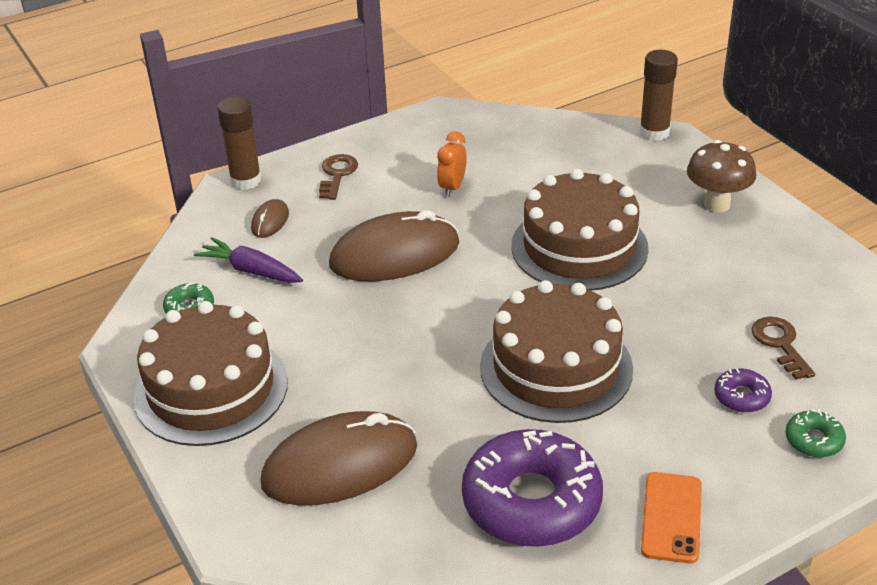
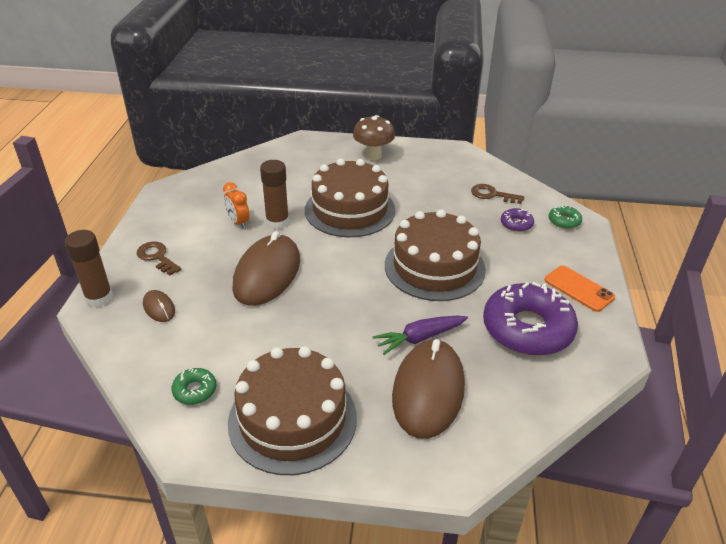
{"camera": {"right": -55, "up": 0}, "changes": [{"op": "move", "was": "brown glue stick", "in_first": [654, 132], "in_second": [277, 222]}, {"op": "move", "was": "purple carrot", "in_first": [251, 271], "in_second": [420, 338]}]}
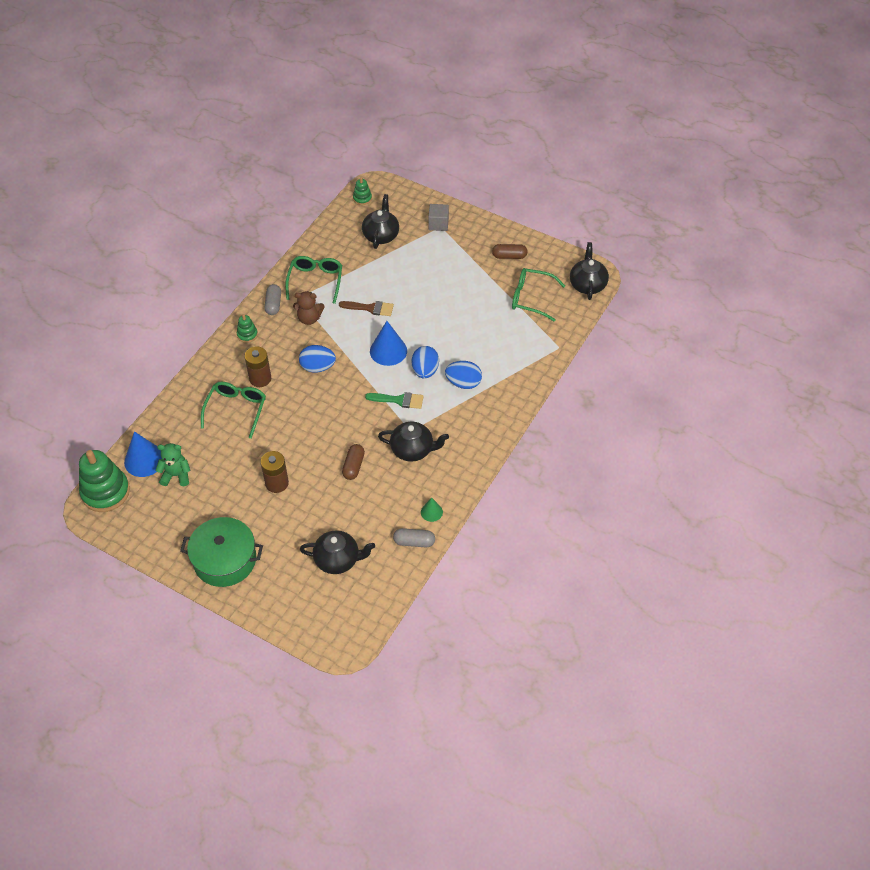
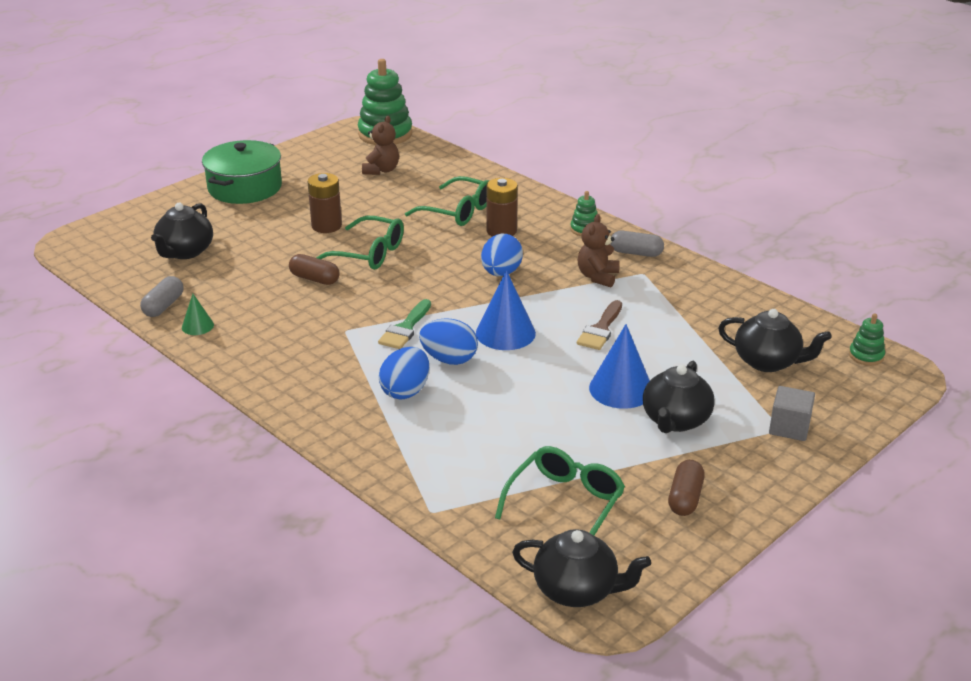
{"camera": {"right": 105, "up": -20}, "changes": [{"op": "move", "was": "green glasses", "in_first": [315, 281], "in_second": [369, 253]}, {"op": "recolor", "was": "green teddy bear", "now": "brown teddy bear", "in_first": [176, 475], "in_second": [381, 170]}, {"op": "move", "was": "blue cone", "in_first": [144, 460], "in_second": [621, 389]}, {"op": "move", "was": "black teapot", "in_first": [413, 450], "in_second": [675, 420]}]}
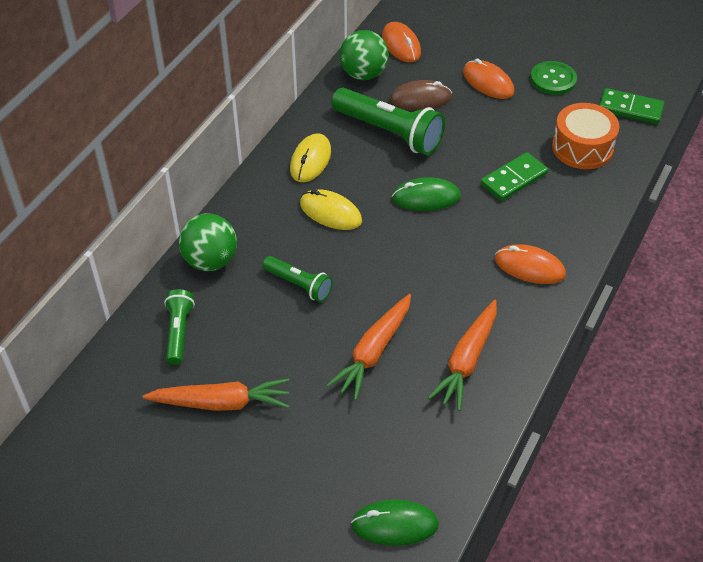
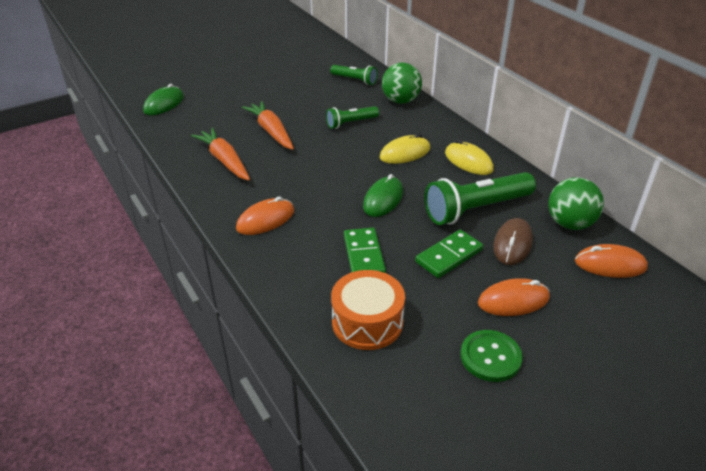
{"camera": {"right": 120, "up": -10}, "changes": [{"op": "move", "was": "green domino", "in_first": [630, 109], "in_second": [449, 256]}, {"op": "delete", "was": "orange carrot", "in_first": [221, 403]}]}
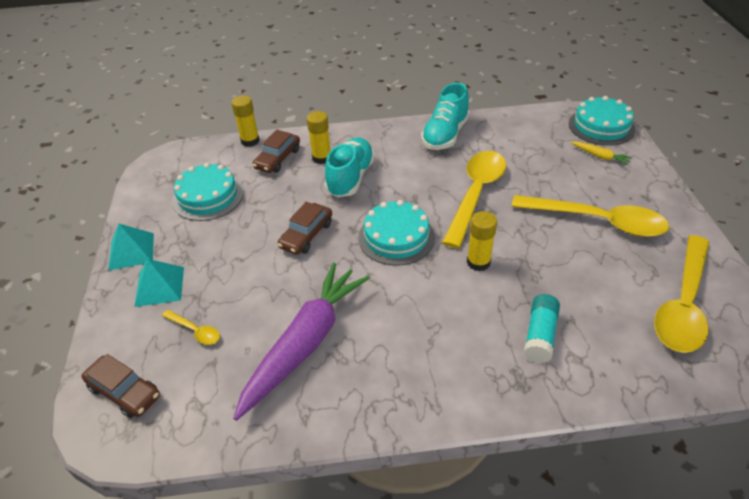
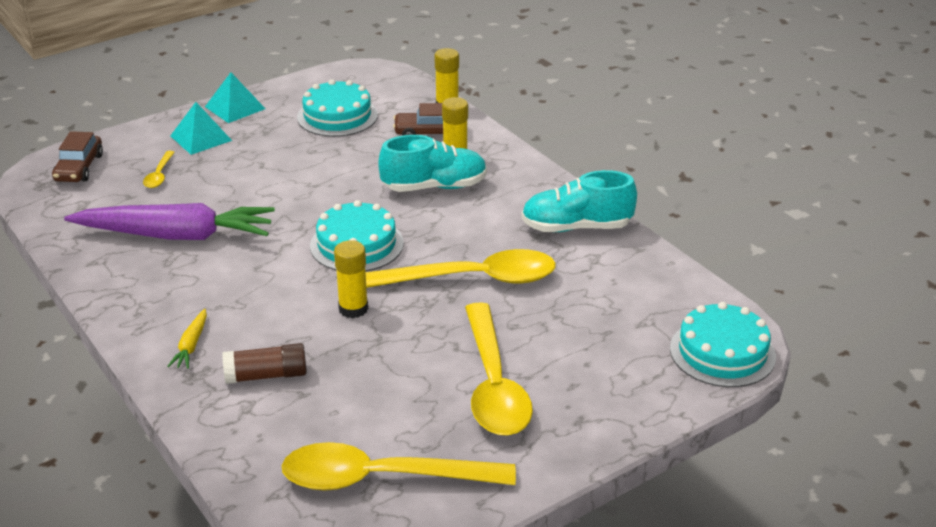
{"camera": {"right": 60, "up": -10}, "changes": [{"op": "move", "was": "yellow carrot", "in_first": [600, 156], "in_second": [191, 345]}, {"op": "recolor", "was": "turquoise glue stick", "now": "brown glue stick", "in_first": [540, 335], "in_second": [266, 375]}, {"op": "delete", "was": "brown car", "in_first": [306, 235]}]}
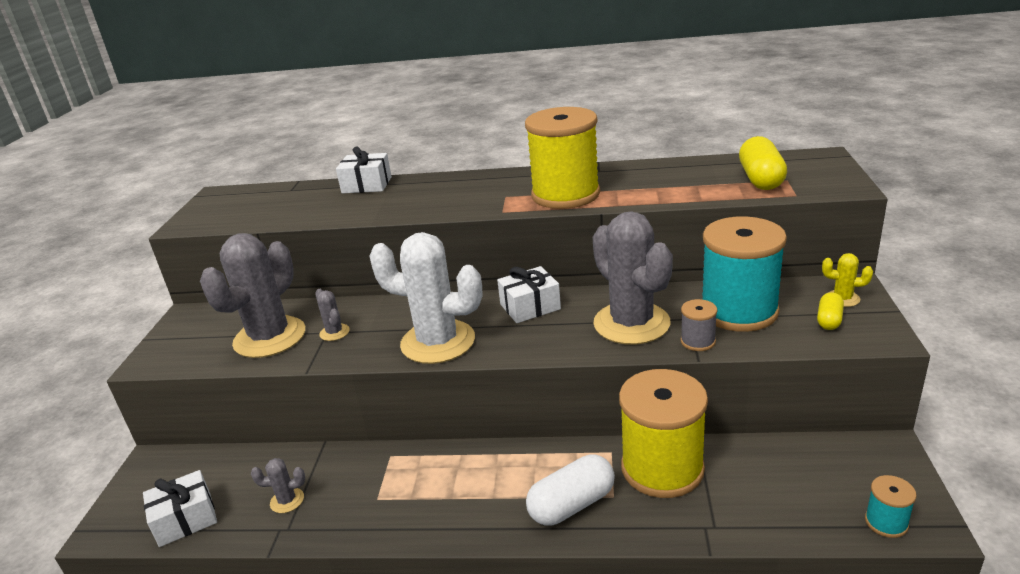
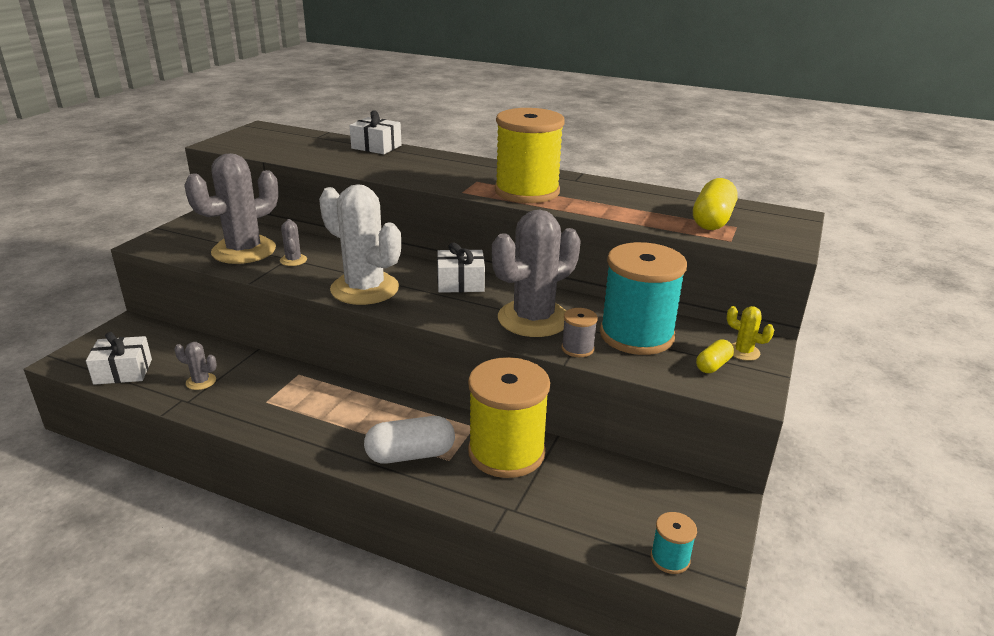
{"camera": {"right": 15, "up": 0}, "changes": [{"op": "rotate", "was": "grey cactus", "in_first": [631, 323], "in_second": [533, 319], "clockwise": 60}]}
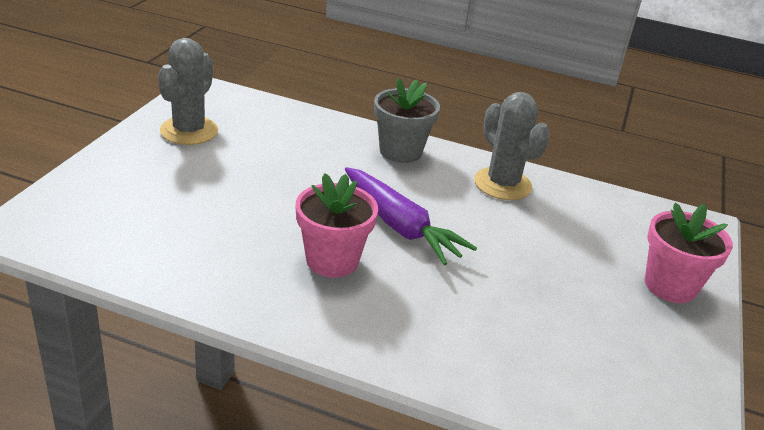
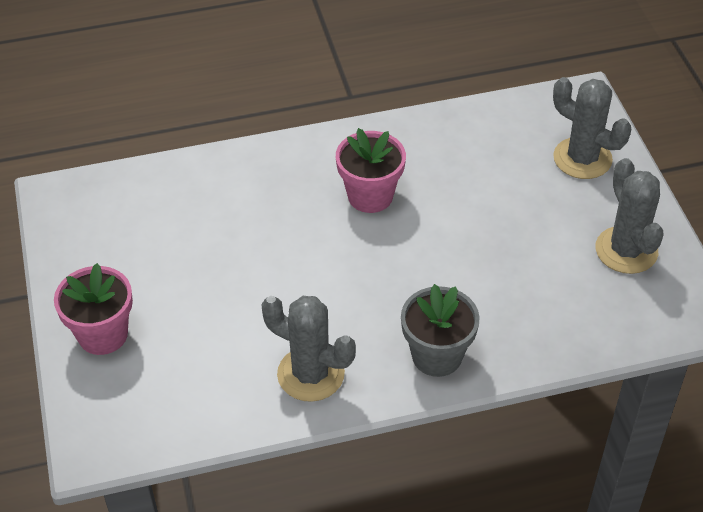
{"camera": {"right": 150, "up": 15}, "changes": [{"op": "insert", "now": "grey cactus", "in_second": [582, 158]}, {"op": "delete", "was": "purple carrot", "in_first": [400, 226]}]}
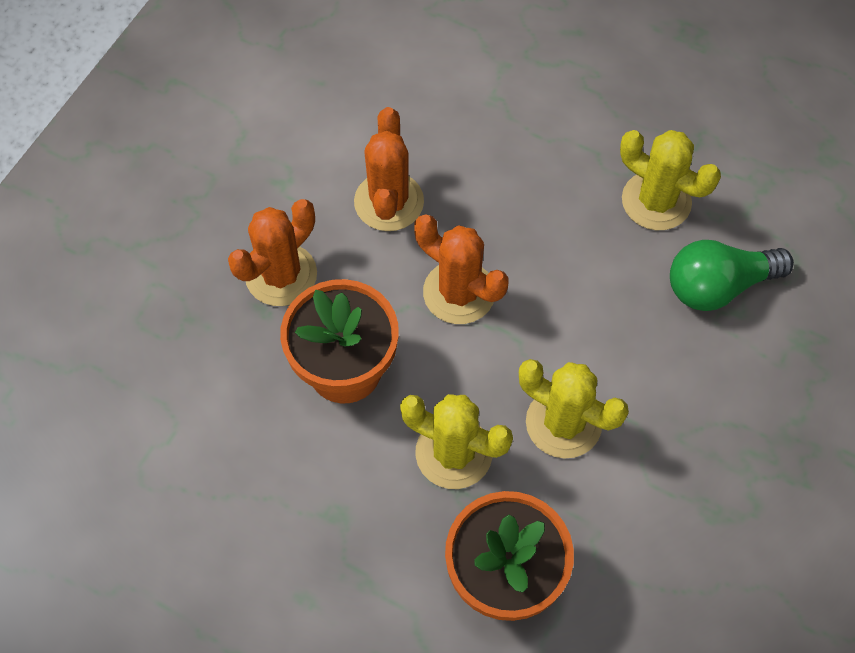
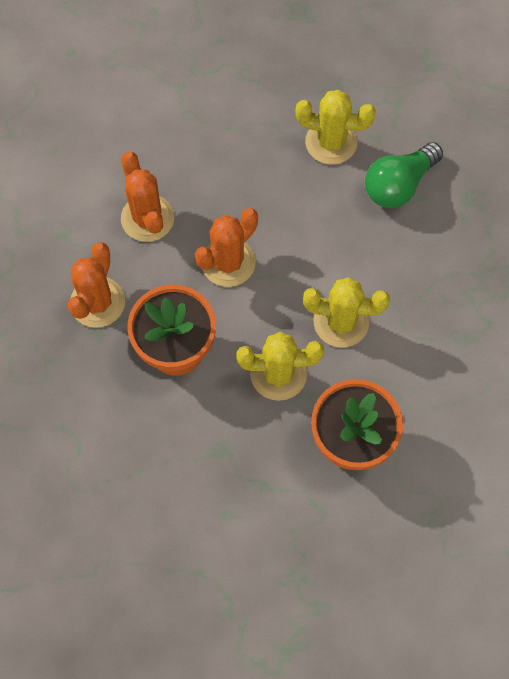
{"camera": {"right": -25, "up": 5}, "changes": [{"op": "rotate", "was": "orange cactus", "in_first": [459, 292], "in_second": [228, 262], "clockwise": -60}]}
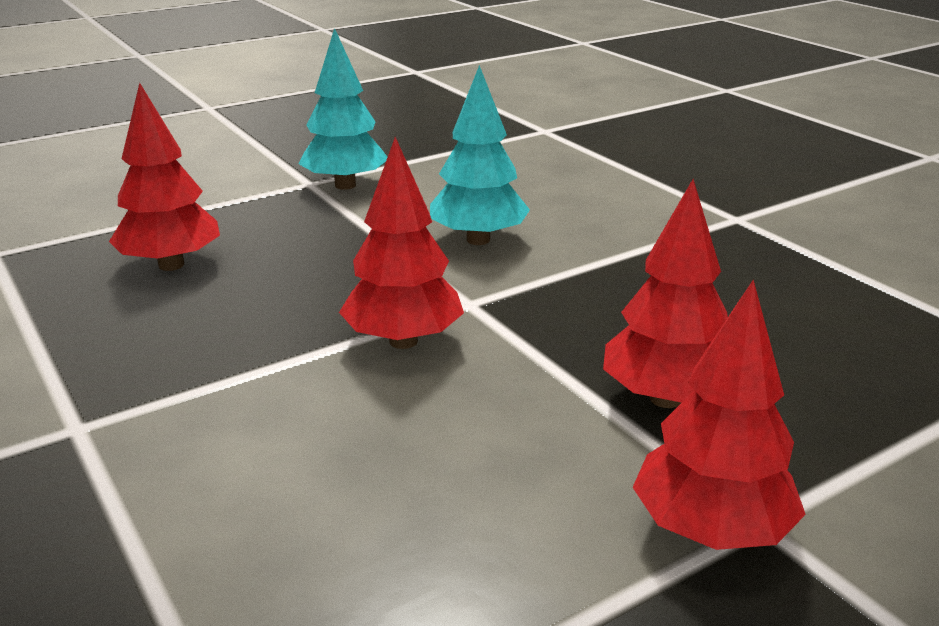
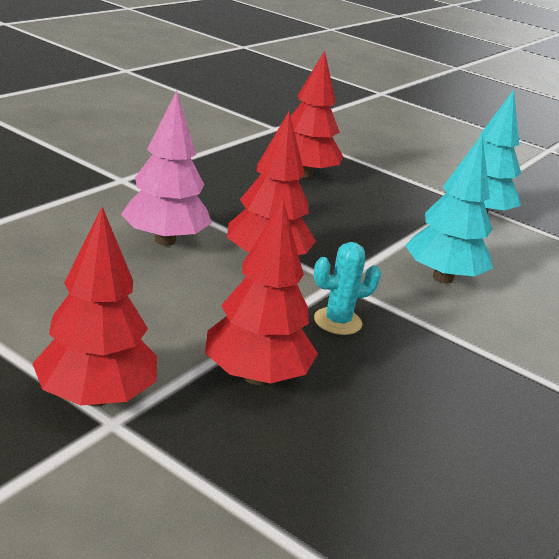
{"camera": {"right": 65, "up": 0}, "changes": [{"op": "insert", "now": "pink tree", "in_second": [165, 240]}, {"op": "insert", "now": "turquoise cactus", "in_second": [337, 321]}]}
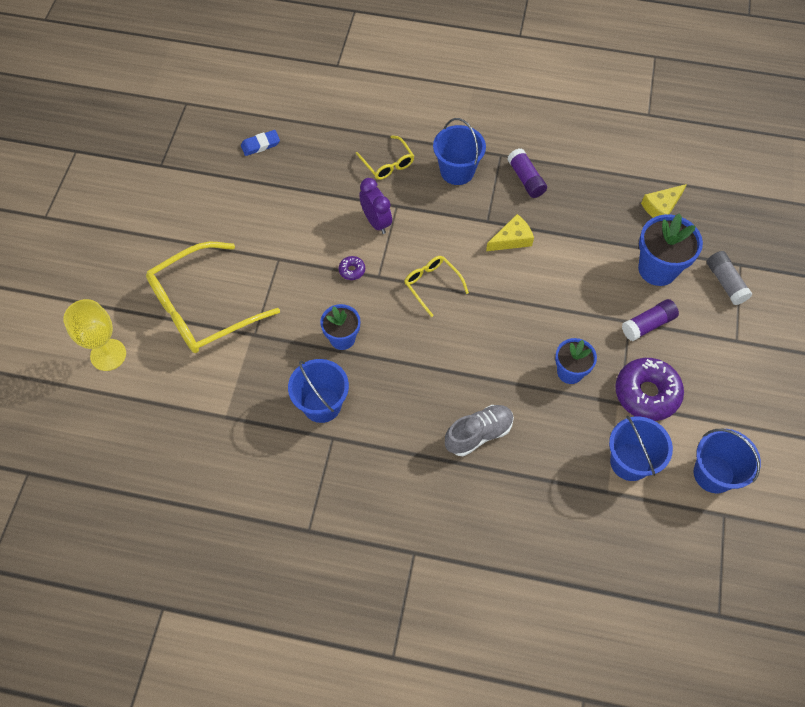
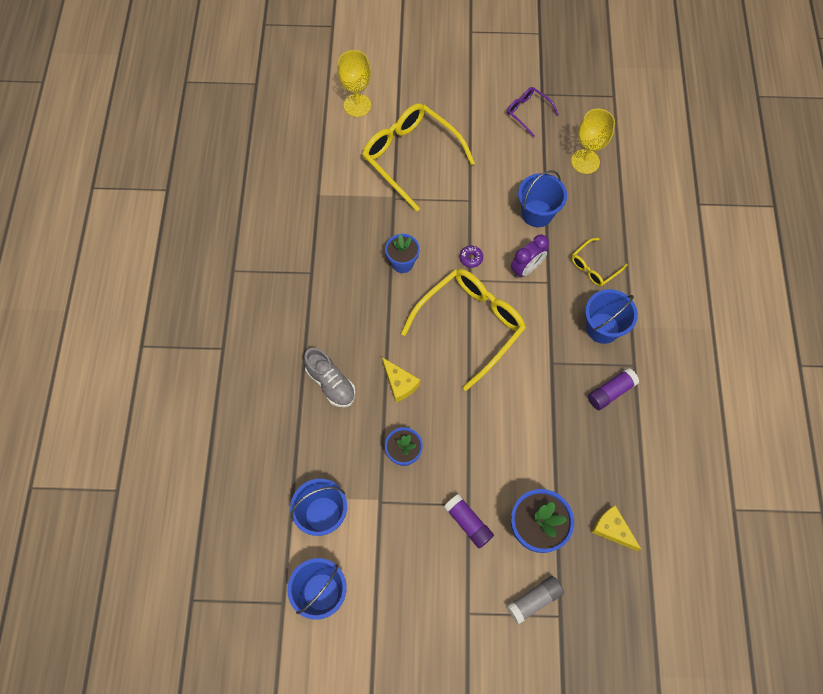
{"camera": {"right": 80, "up": 5}, "changes": [{"op": "move", "was": "yellow cheese", "in_first": [512, 239], "in_second": [400, 383]}, {"op": "resize", "was": "yellow glasses", "in_first": [432, 285], "in_second": [470, 325], "ratio": 2.06}, {"op": "insert", "now": "purple glasses", "in_second": [527, 112]}, {"op": "move", "was": "blue bucket", "in_first": [322, 404], "in_second": [537, 213]}, {"op": "replace", "was": "blue eraser", "now": "yellow goblet", "in_first": [260, 145], "in_second": [585, 161]}, {"op": "delete", "was": "purple donut", "in_first": [646, 393]}]}
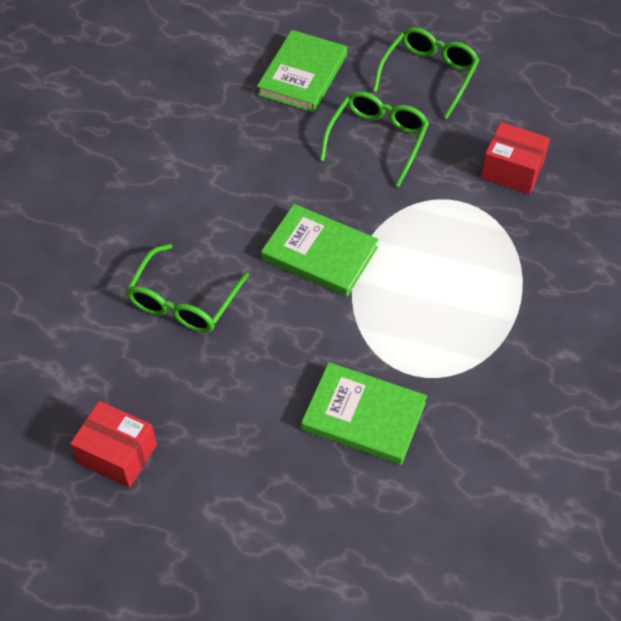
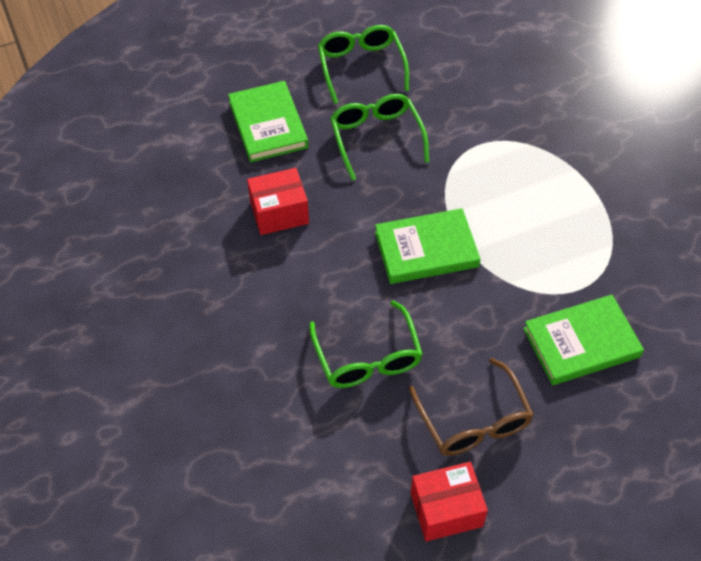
{"camera": {"right": -40, "up": 0}, "changes": [{"op": "move", "was": "red box", "in_first": [512, 170], "in_second": [279, 212]}, {"op": "insert", "now": "brown glasses", "in_second": [473, 421]}]}
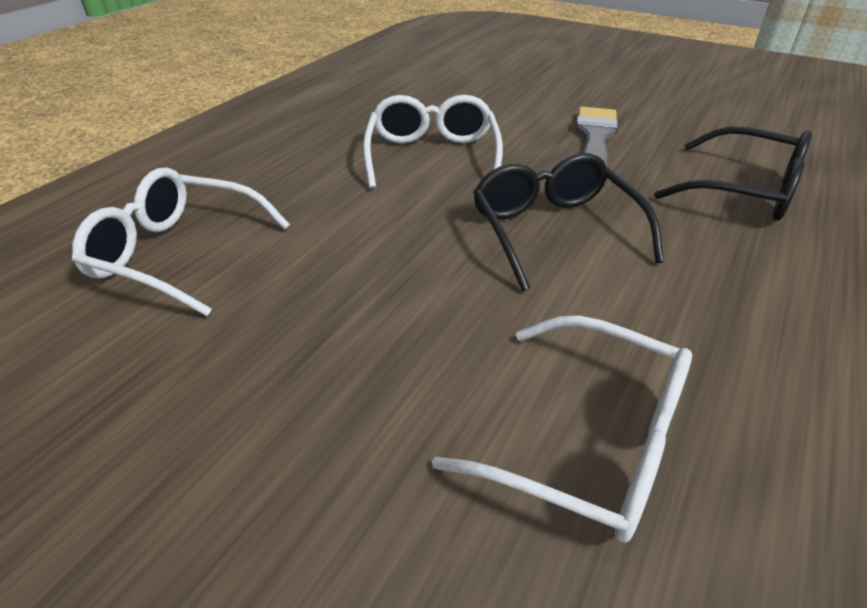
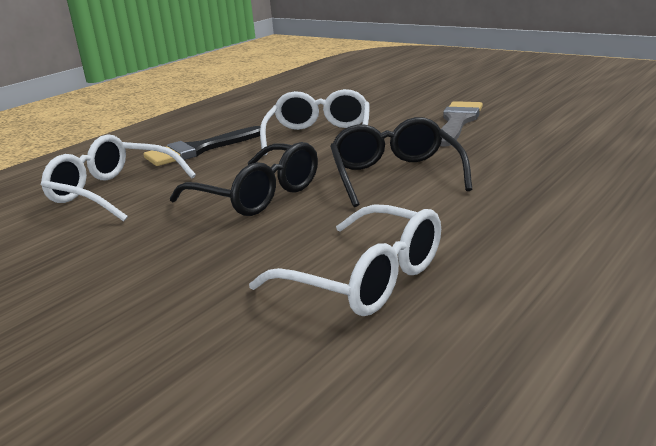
{"camera": {"right": 10, "up": -15}, "changes": [{"op": "insert", "now": "black brush", "in_second": [199, 149]}, {"op": "move", "was": "black glasses", "in_first": [745, 191], "in_second": [258, 195]}]}
